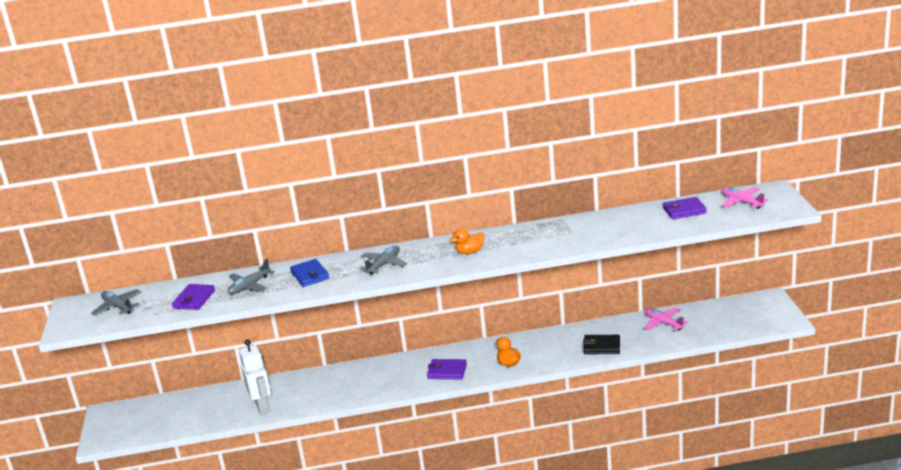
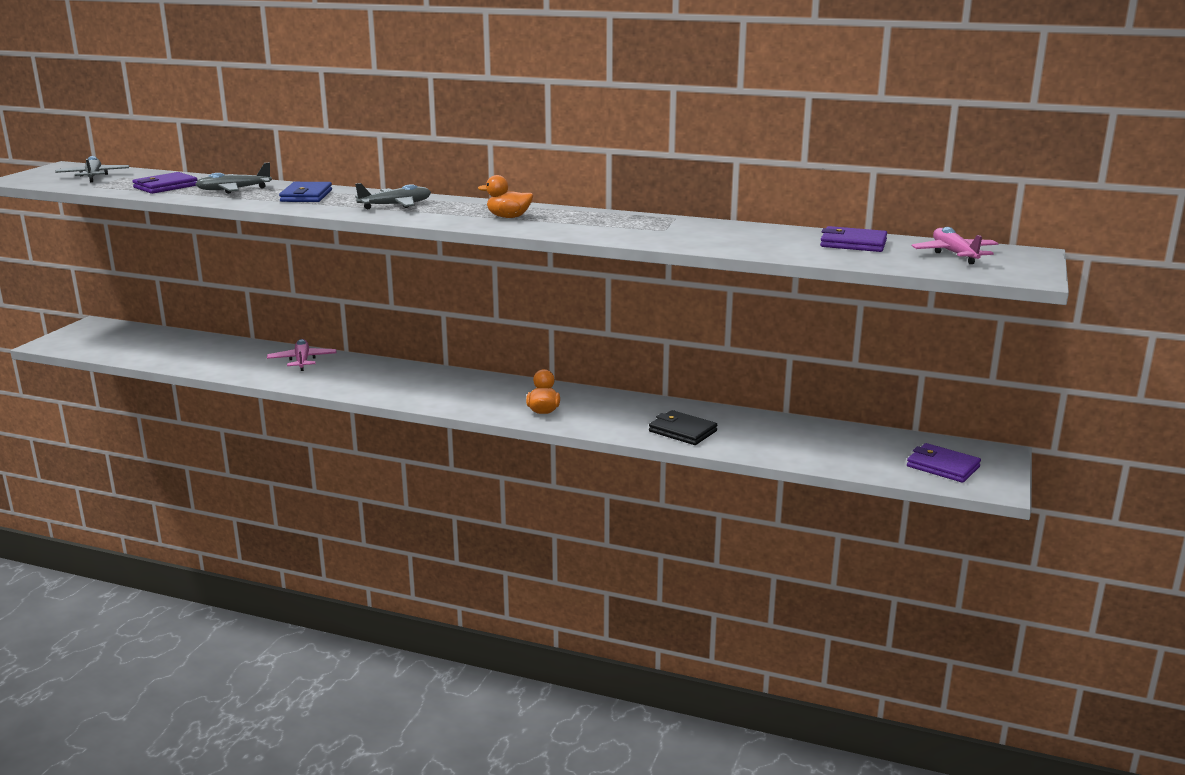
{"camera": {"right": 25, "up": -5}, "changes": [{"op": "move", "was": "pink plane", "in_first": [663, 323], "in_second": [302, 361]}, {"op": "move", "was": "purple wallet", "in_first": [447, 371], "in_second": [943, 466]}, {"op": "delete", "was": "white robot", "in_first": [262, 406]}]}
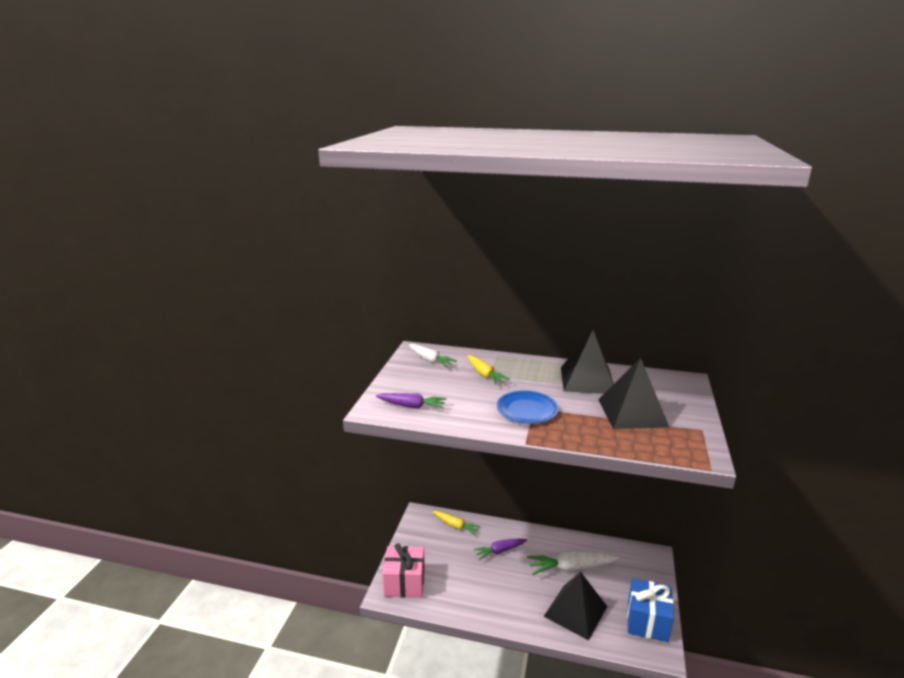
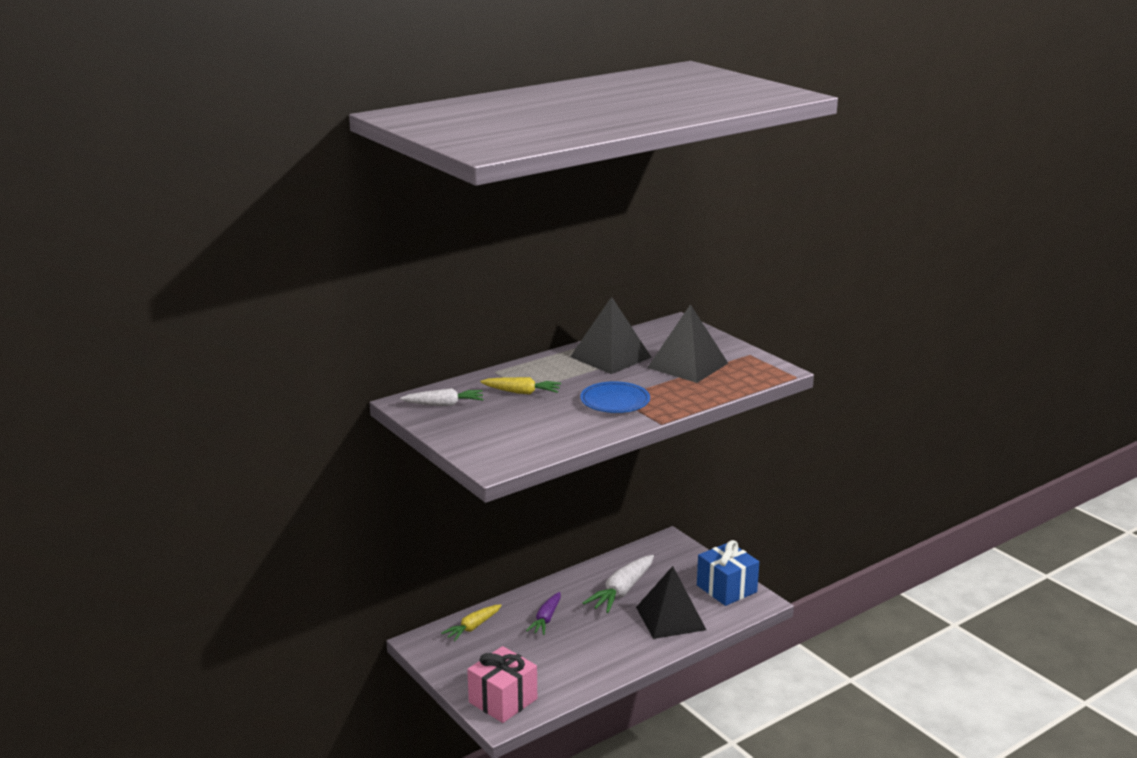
{"camera": {"right": -50, "up": 0}, "changes": [{"op": "rotate", "was": "yellow carrot", "in_first": [456, 526], "in_second": [472, 627], "clockwise": 150}, {"op": "delete", "was": "purple carrot", "in_first": [412, 406]}]}
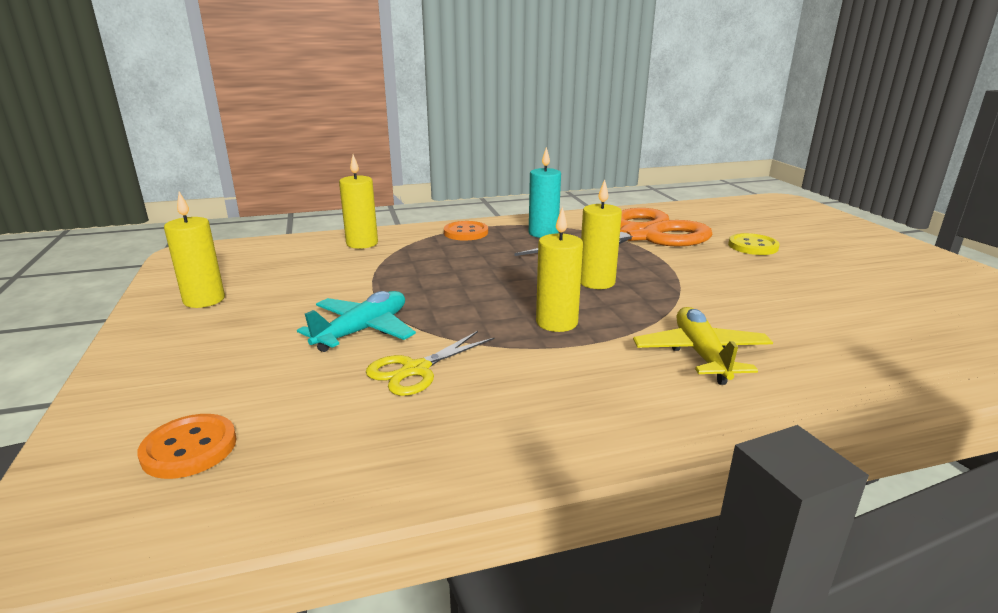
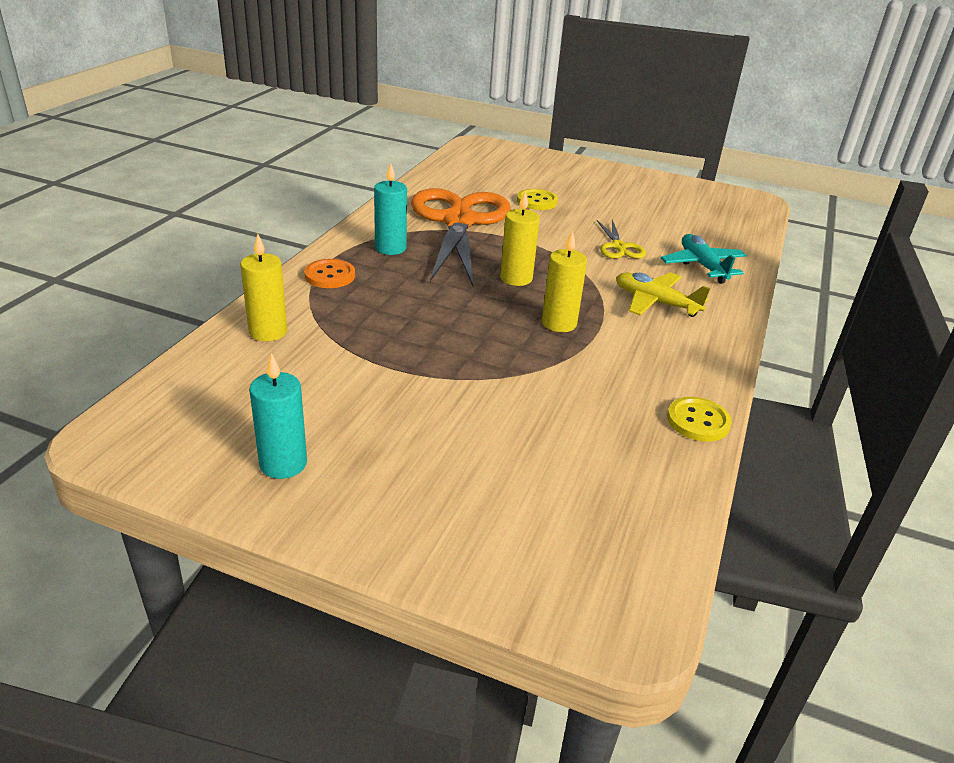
{"camera": {"right": -55, "up": 10}, "changes": [{"op": "recolor", "was": "yellow candle", "now": "turquoise candle", "in_first": [204, 300], "in_second": [283, 463]}, {"op": "move", "was": "yellow scissors", "in_first": [416, 370], "in_second": [619, 247]}, {"op": "move", "was": "turquoise plane", "in_first": [363, 331], "in_second": [702, 266]}, {"op": "insert", "now": "yellow button", "in_second": [698, 421]}, {"op": "delete", "was": "orange button", "in_first": [189, 448]}]}
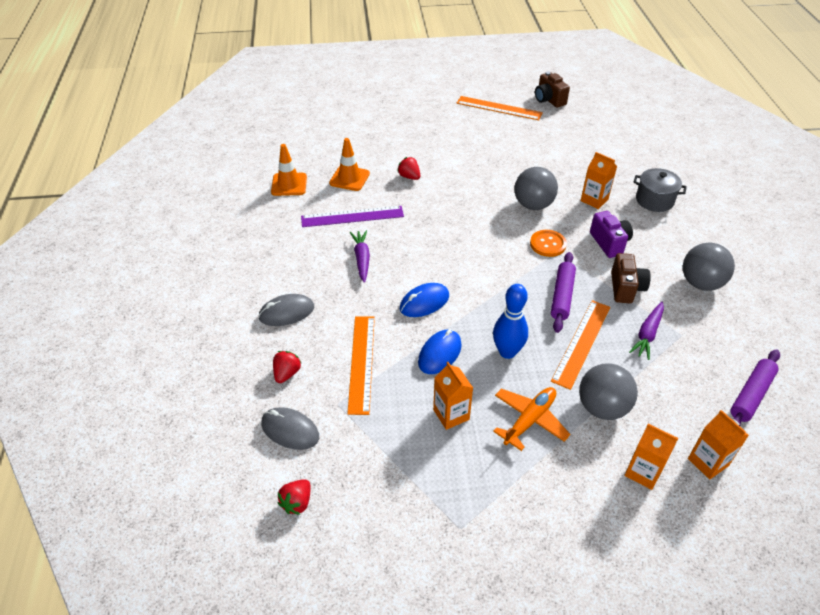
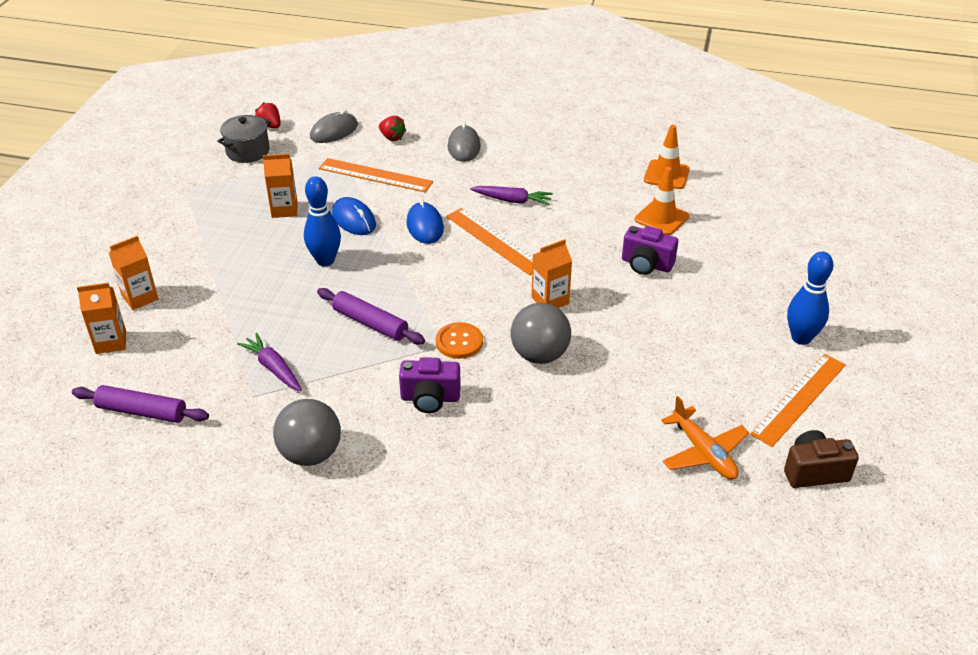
{"camera": {"right": 110, "up": -5}, "changes": [{"op": "rotate", "was": "purple rolling pin", "in_first": [751, 395], "in_second": [142, 412], "clockwise": -45}, {"op": "move", "was": "grey pot", "in_first": [654, 200], "in_second": [248, 151]}, {"op": "move", "was": "orange ruler", "in_first": [581, 343], "in_second": [494, 241]}, {"op": "move", "was": "orange carton", "in_first": [594, 200], "in_second": [550, 300]}, {"op": "replace", "was": "red strawberry", "now": "purple camera", "in_first": [409, 177], "in_second": [646, 264]}, {"op": "move", "was": "orange plane", "in_first": [529, 420], "in_second": [704, 452]}, {"op": "insert", "now": "blue bowling pin", "in_second": [801, 338]}, {"op": "delete", "was": "purple ruler", "in_first": [352, 216]}, {"op": "delete", "was": "grey ball", "in_first": [602, 407]}, {"op": "delete", "was": "brown camera", "in_first": [625, 288]}]}
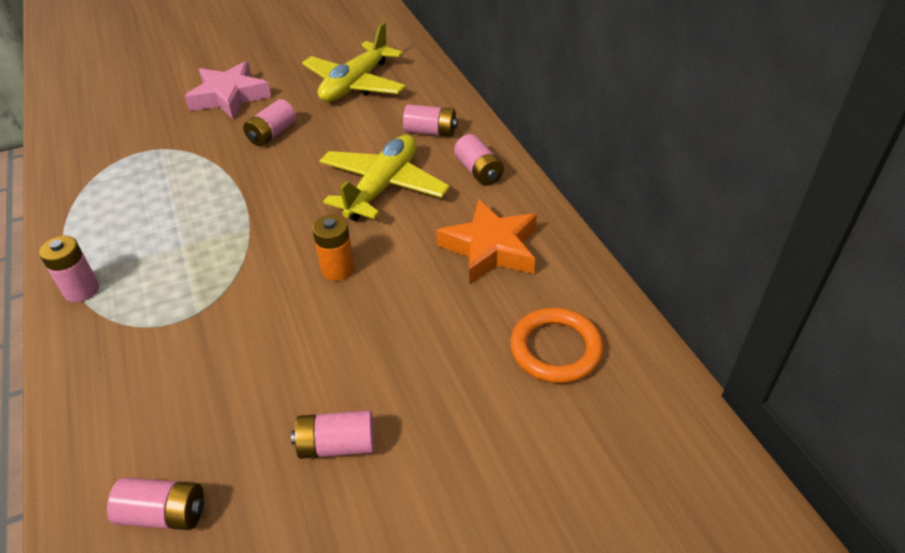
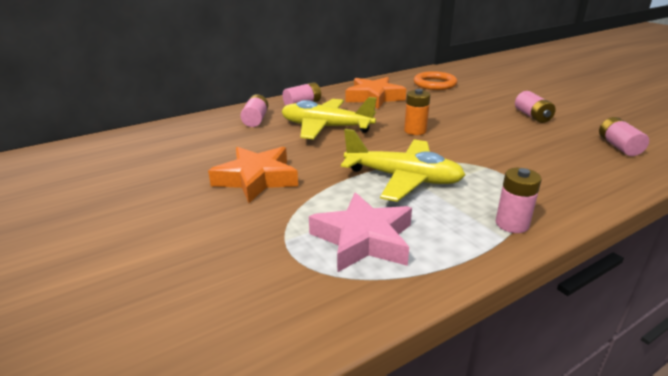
{"camera": {"right": -100, "up": -15}, "changes": [{"op": "replace", "was": "pink battery", "now": "orange star", "in_first": [272, 134], "in_second": [256, 179]}, {"op": "move", "was": "pink star", "in_first": [229, 97], "in_second": [363, 239]}, {"op": "move", "was": "yellow plane", "in_first": [355, 84], "in_second": [402, 178]}]}
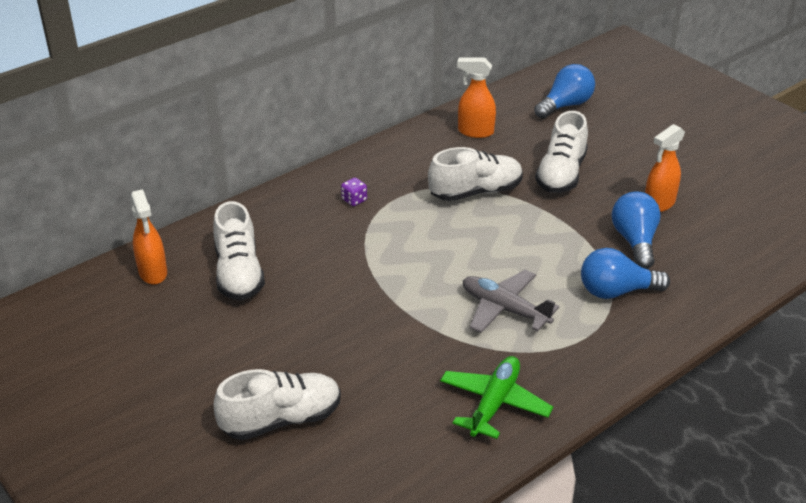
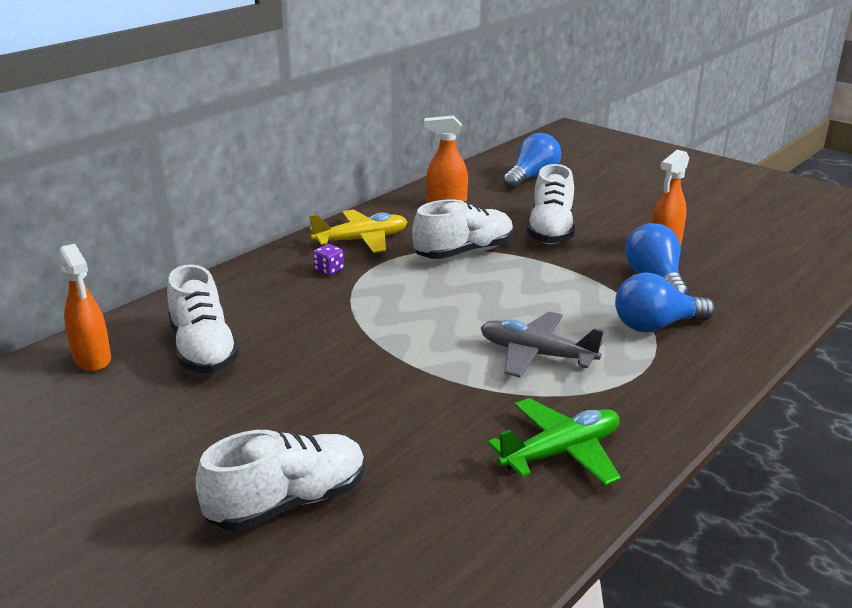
{"camera": {"right": -10, "up": -10}, "changes": [{"op": "insert", "now": "yellow plane", "in_second": [361, 240]}, {"op": "rotate", "was": "green plane", "in_first": [494, 403], "in_second": [561, 452], "clockwise": 45}]}
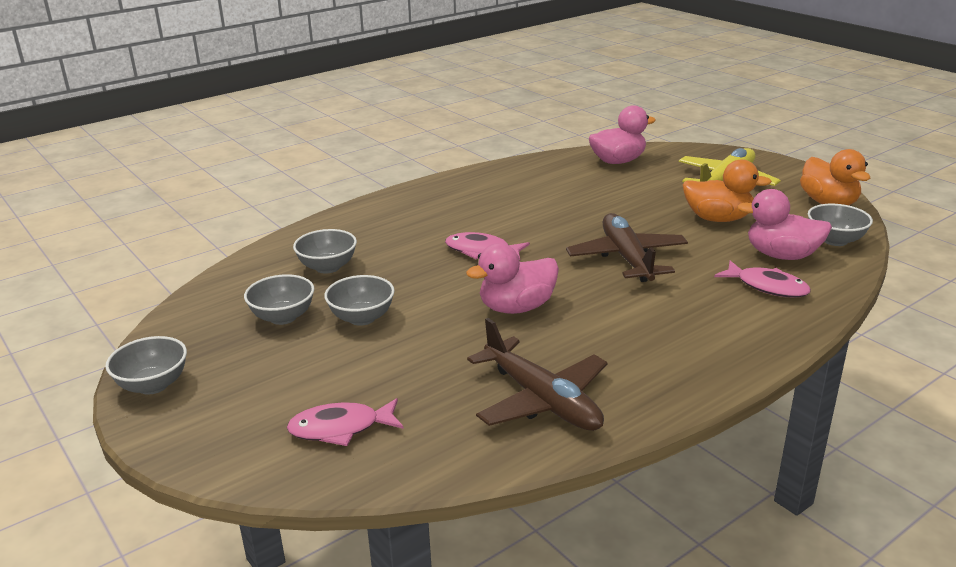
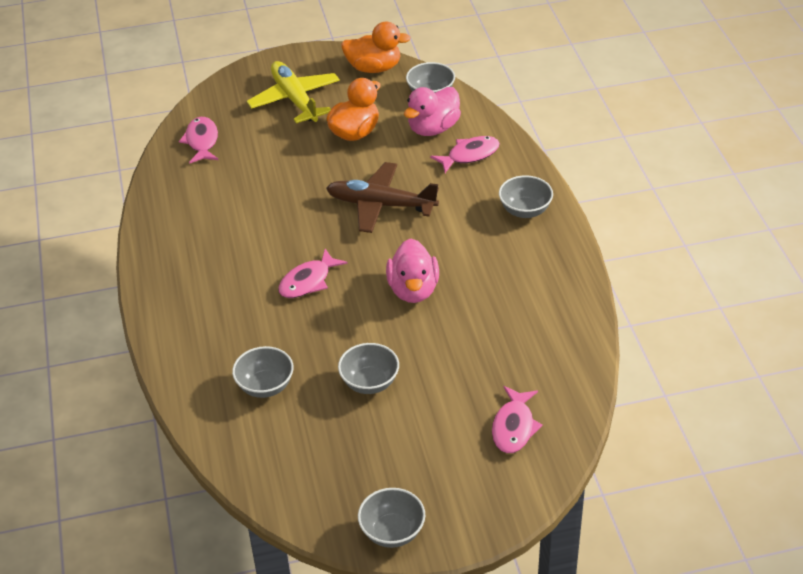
{"camera": {"right": -65, "up": 15}, "changes": [{"op": "replace", "was": "pink duck", "now": "pink fish", "in_first": [618, 161], "in_second": [202, 141]}, {"op": "move", "was": "grey bowl", "in_first": [283, 317], "in_second": [525, 210]}, {"op": "delete", "was": "brown plane", "in_first": [542, 400]}]}
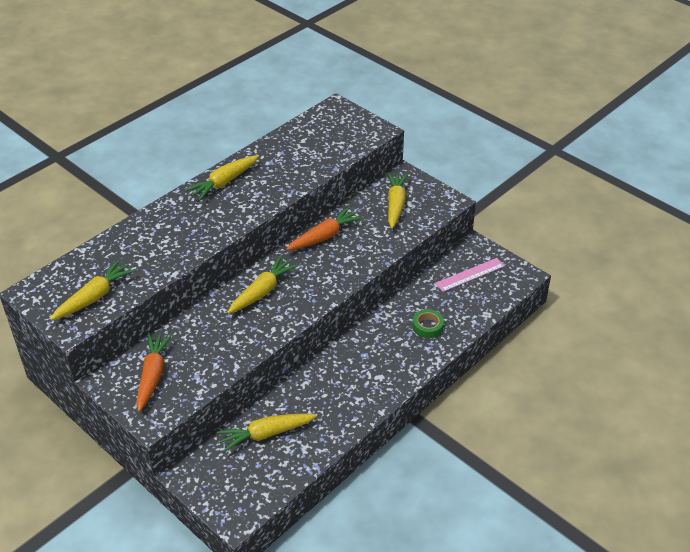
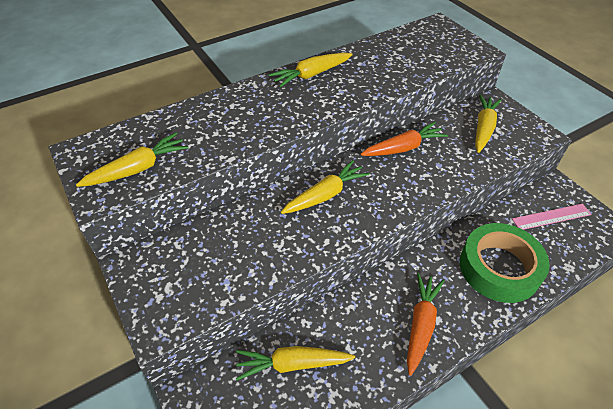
{"camera": {"right": 15, "up": 5}, "changes": [{"op": "move", "was": "orange carrot", "in_first": [153, 375], "in_second": [421, 325]}, {"op": "resize", "was": "green tape", "in_first": [427, 326], "in_second": [499, 268], "ratio": 2.26}]}
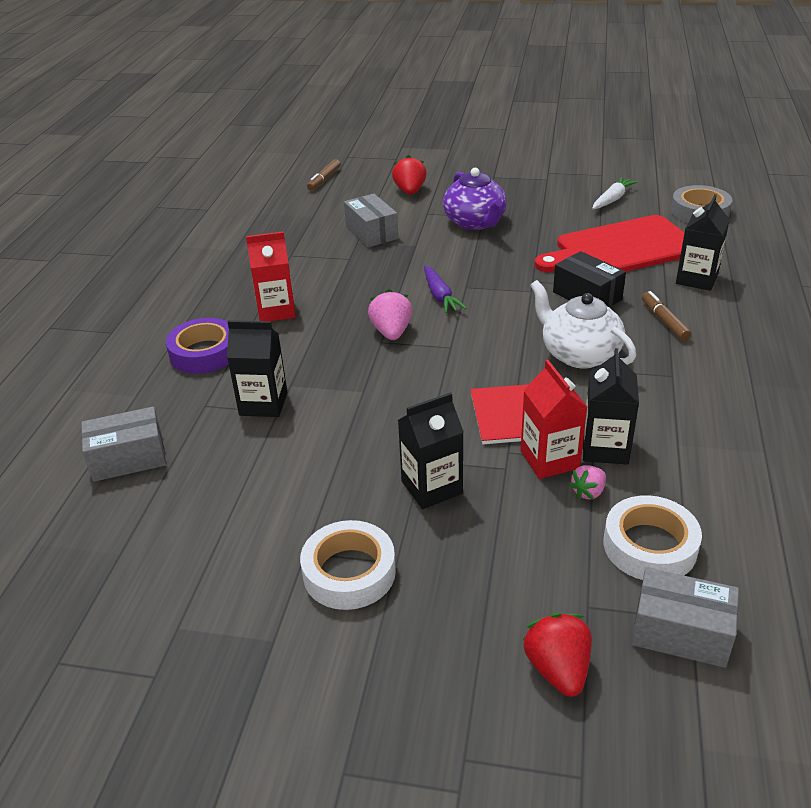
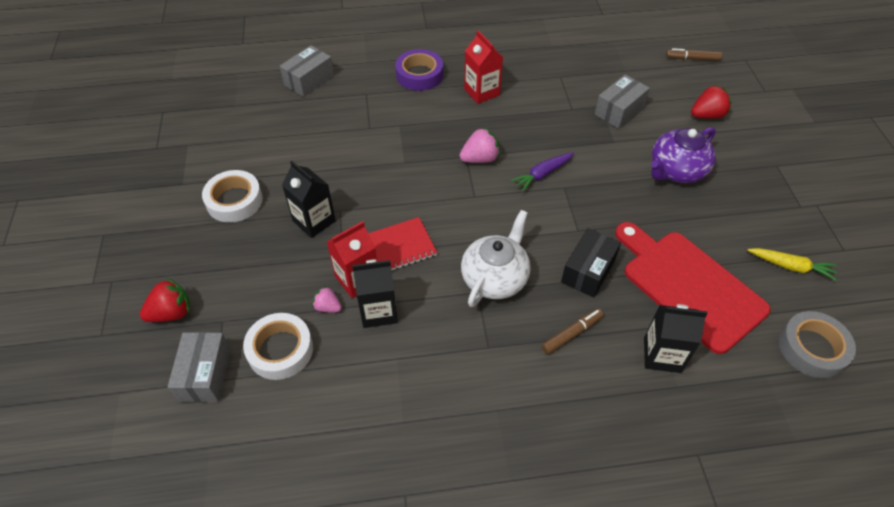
{"camera": {"right": 70, "up": 15}, "changes": [{"op": "rotate", "was": "grey box", "in_first": [128, 458], "in_second": [309, 80], "clockwise": 75}, {"op": "recolor", "was": "white carrot", "now": "yellow carrot", "in_first": [612, 199], "in_second": [790, 266]}, {"op": "delete", "was": "black carton", "in_first": [263, 403]}]}
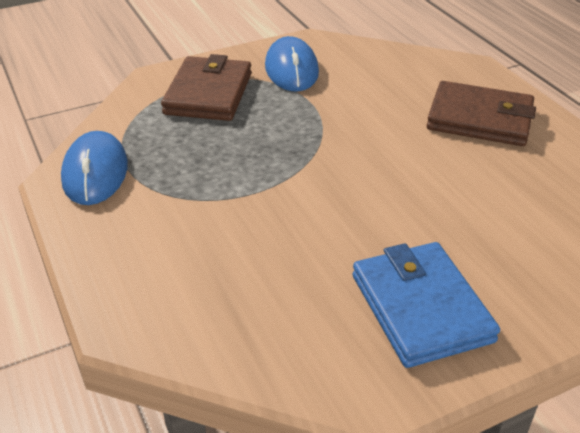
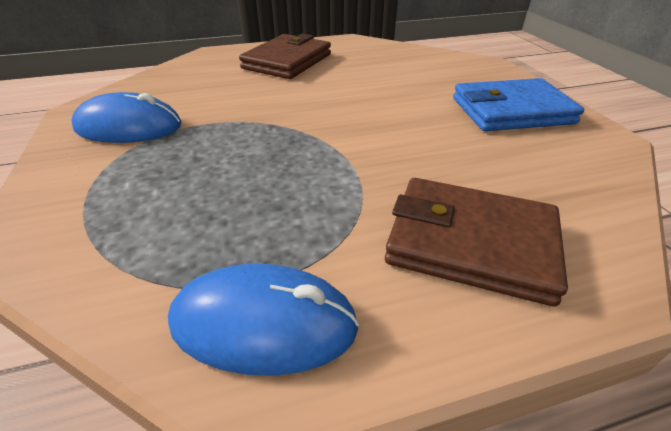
{"camera": {"right": -80, "up": 0}, "changes": [{"op": "move", "was": "brown wallet", "in_first": [208, 94], "in_second": [470, 243]}]}
